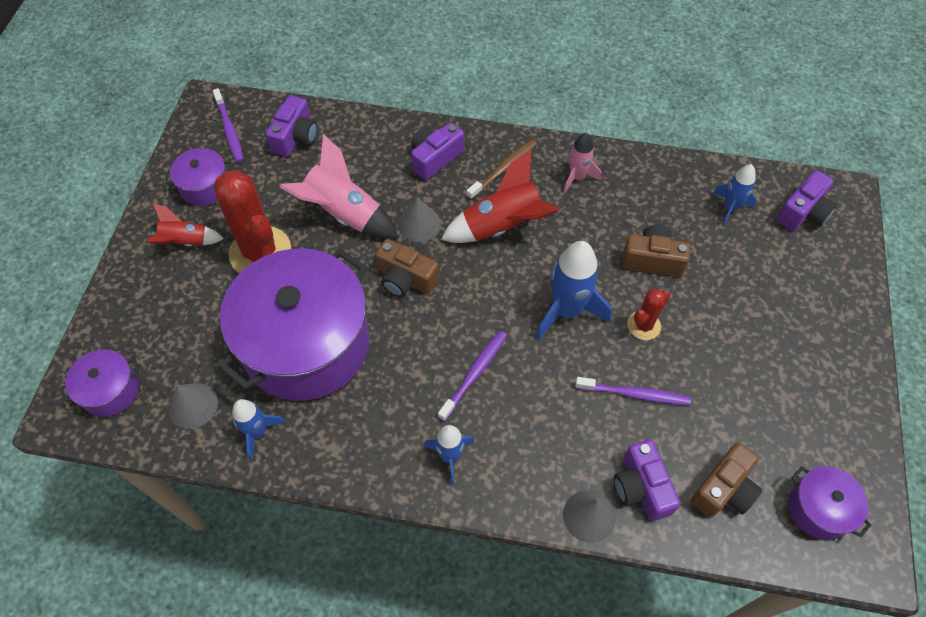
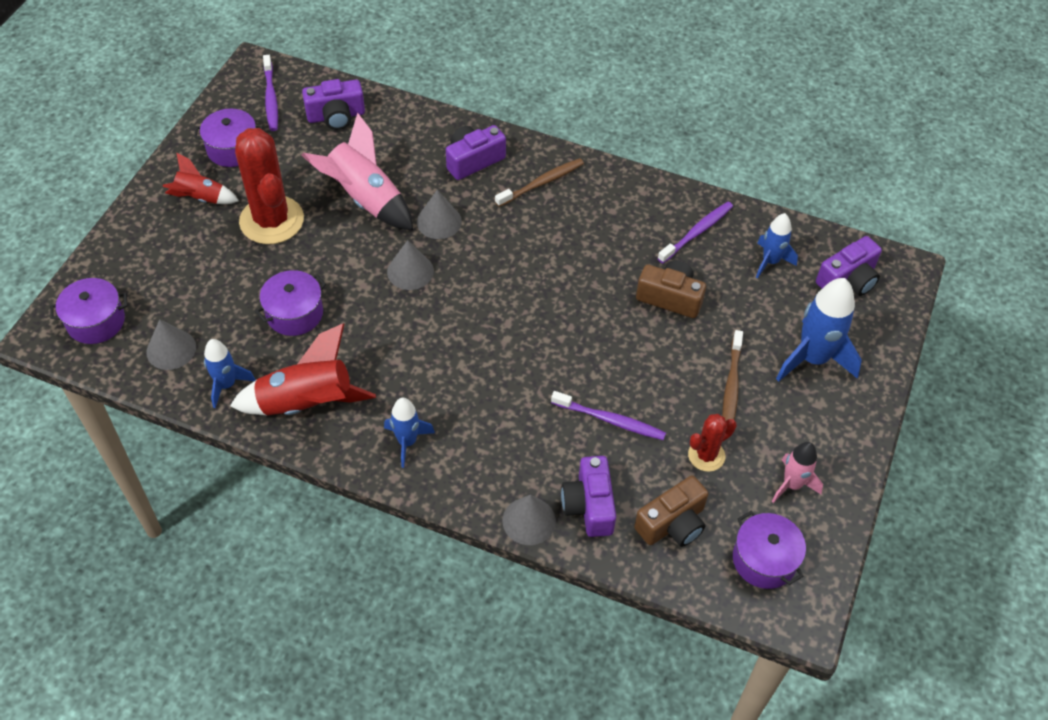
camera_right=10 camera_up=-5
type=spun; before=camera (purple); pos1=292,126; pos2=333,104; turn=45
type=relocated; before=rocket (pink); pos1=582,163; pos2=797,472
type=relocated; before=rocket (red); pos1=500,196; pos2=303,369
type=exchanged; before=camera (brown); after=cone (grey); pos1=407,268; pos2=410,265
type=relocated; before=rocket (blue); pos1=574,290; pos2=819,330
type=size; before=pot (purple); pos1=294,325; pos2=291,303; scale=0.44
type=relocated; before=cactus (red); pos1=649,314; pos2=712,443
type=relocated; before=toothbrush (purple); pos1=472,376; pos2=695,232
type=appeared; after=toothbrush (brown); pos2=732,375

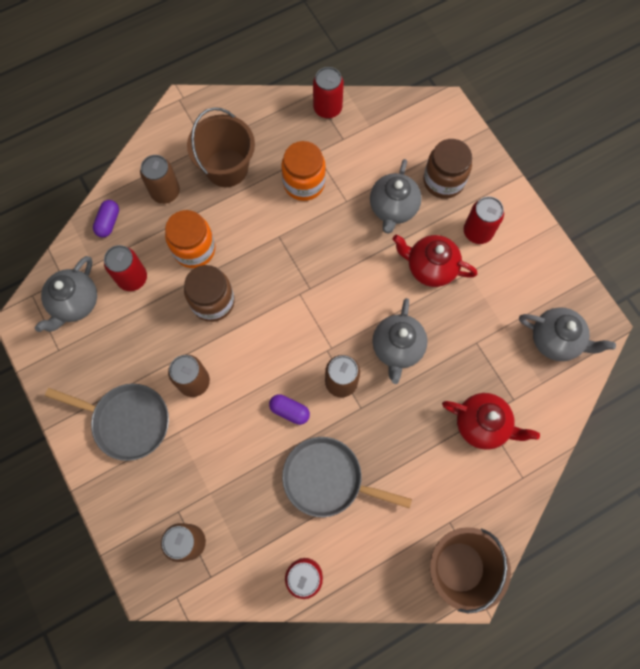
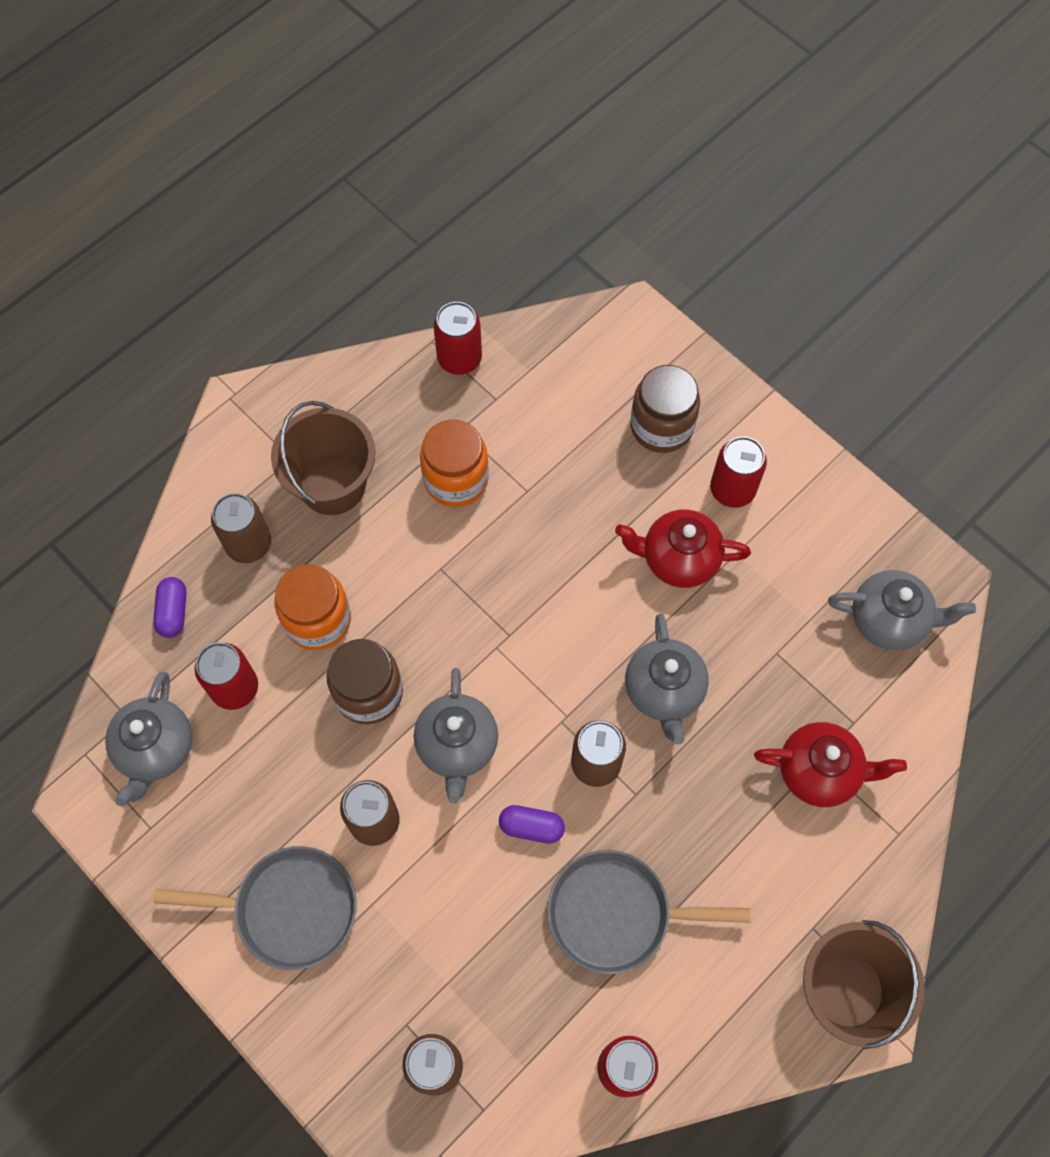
camera_right=-15 camera_up=-5
type=relocated; before=teapot (grey); pos1=396,196; pos2=456,736

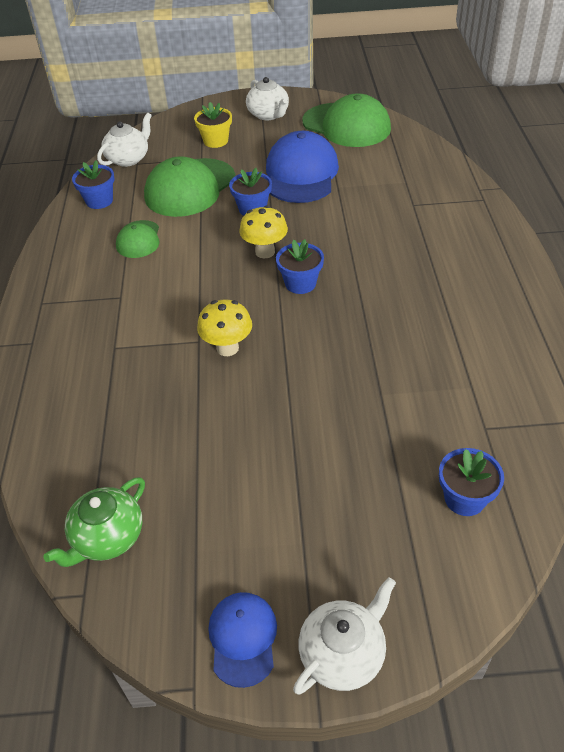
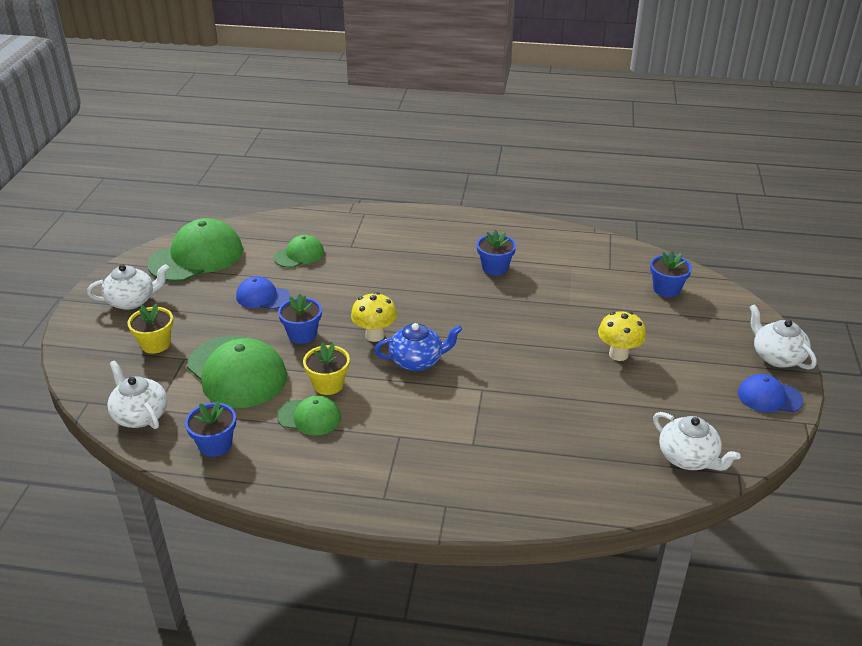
camera_right=-80 camera_up=-10
type=size; before=cap (blue); pos1=302,167; pos2=263,293; scale=0.54
type=relocated; before=flower pot (blue); pos1=300,266; pos2=496,252
type=relocated; before=mushroom (yellow); pos1=224,327; pos2=622,336
type=colour; before=teapot (green); after=teapot (white); pos1=94,522; pos2=697,441
type=appeared; after=cap (green); pos2=299,251
type=appeared; after=teapot (blue); pos2=418,347
type=appeared; after=flower pot (yellow); pos2=326,368

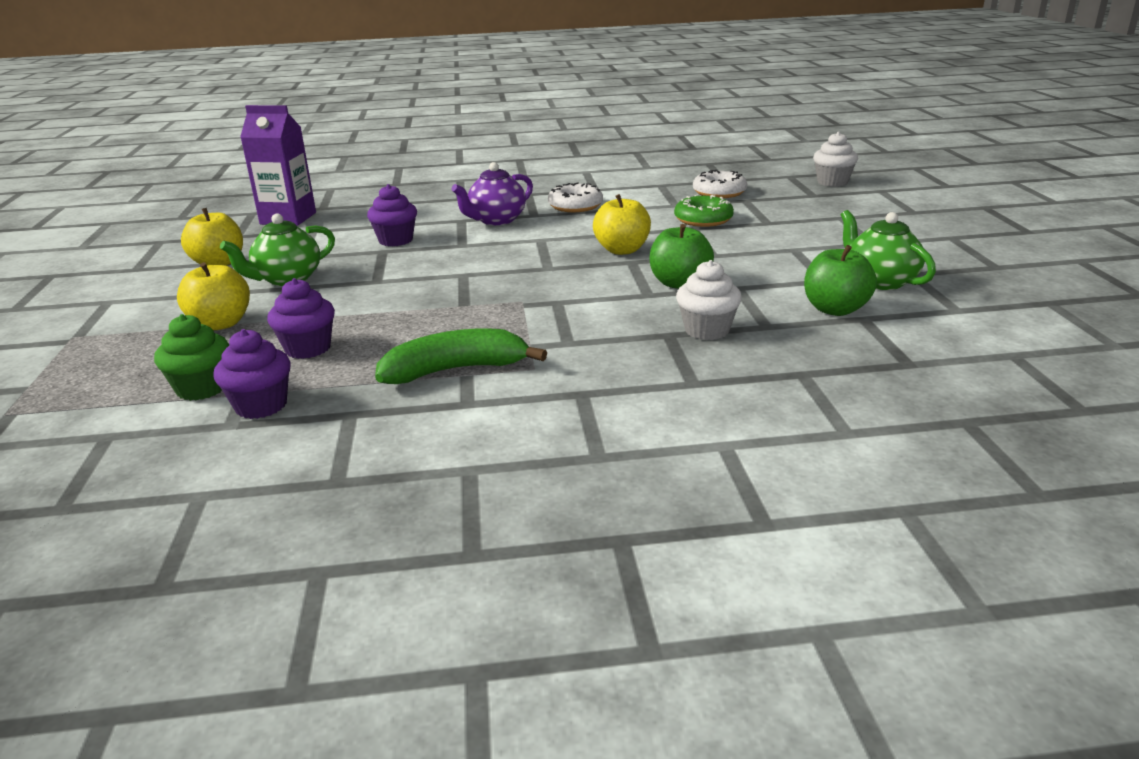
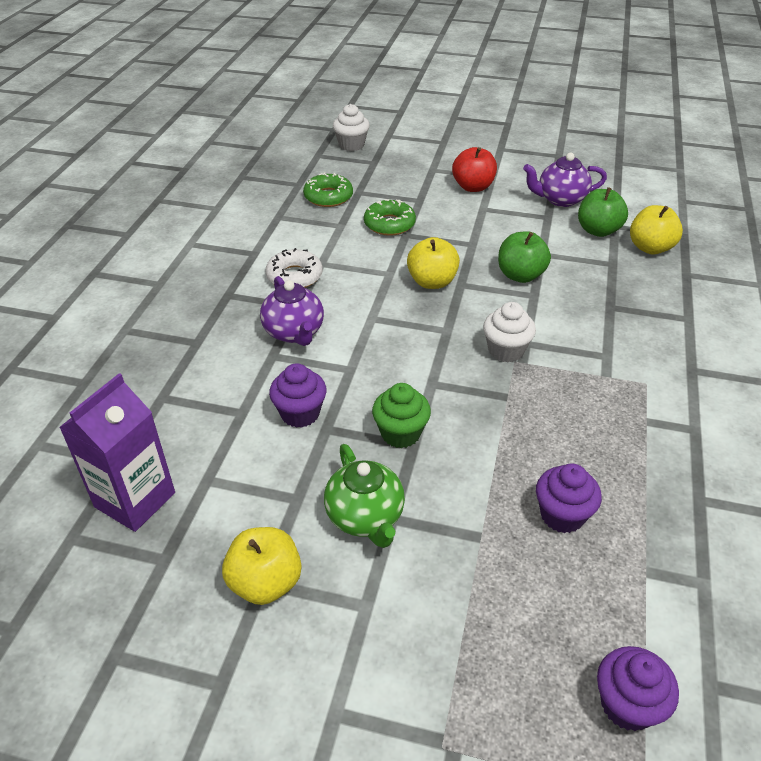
camera_right=-70 camera_up=15
type=colour; before=donut (white); after=donut (green); pos1=720,184; pos2=328,189
type=colour; before=teapot (green); after=teapot (purple); pos1=888,250; pos2=565,180
type=relocated; before=cupcake (white); pos1=709,300; pos2=509,332
type=relocated; before=apple (yellow); pos1=213,296; pos2=656,229
type=relocated; before=cupcake (green); pos1=191,357; pos2=401,415
type=missing; before=banana (green); pos1=461,356
type=relocated; before=cupcake (purple); pos1=252,374; pos2=638,688
type=appeared; after=apple (red); pos2=474,169

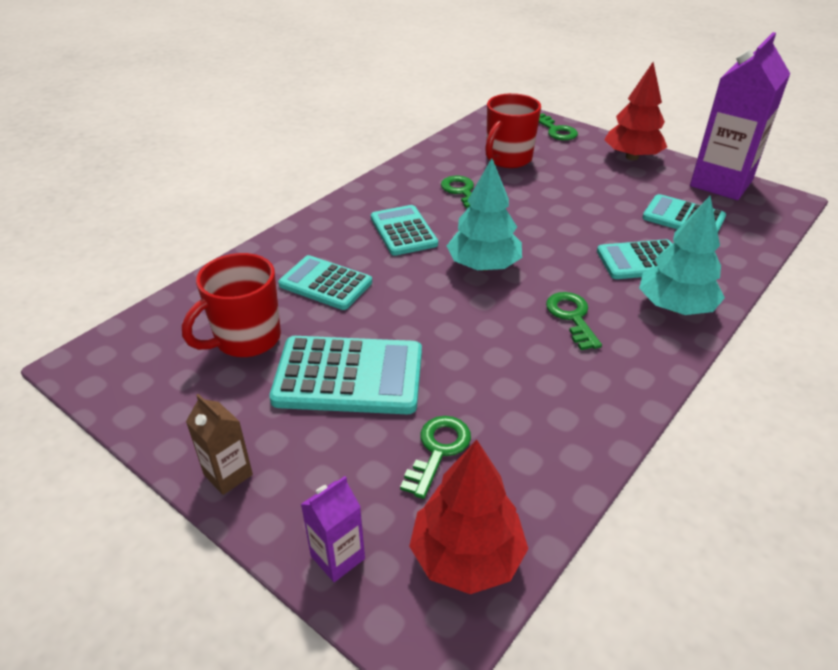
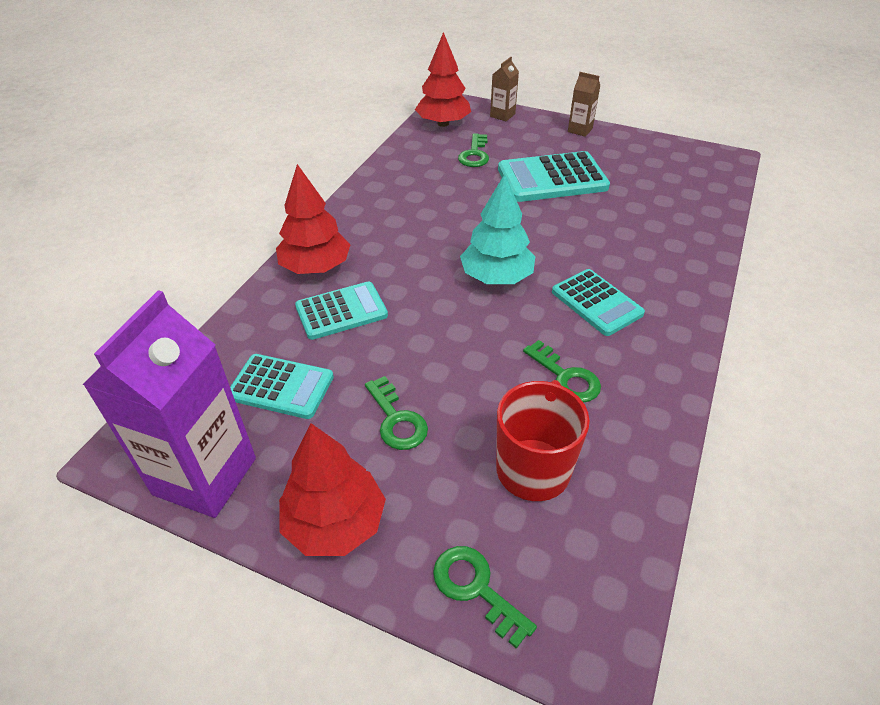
camera_right=165 camera_up=5
type=colour; before=tree (turquoise); after=tree (red); pos1=682,255; pos2=313,219
type=missing; before=mug (red); pos1=231,305
type=missing; before=calculator (turquoise); pos1=325,282
type=relocated; before=key (green); pos1=574,321; pos2=396,413
type=colour; before=carton (purple); after=carton (brown); pos1=333,529; pos2=504,89

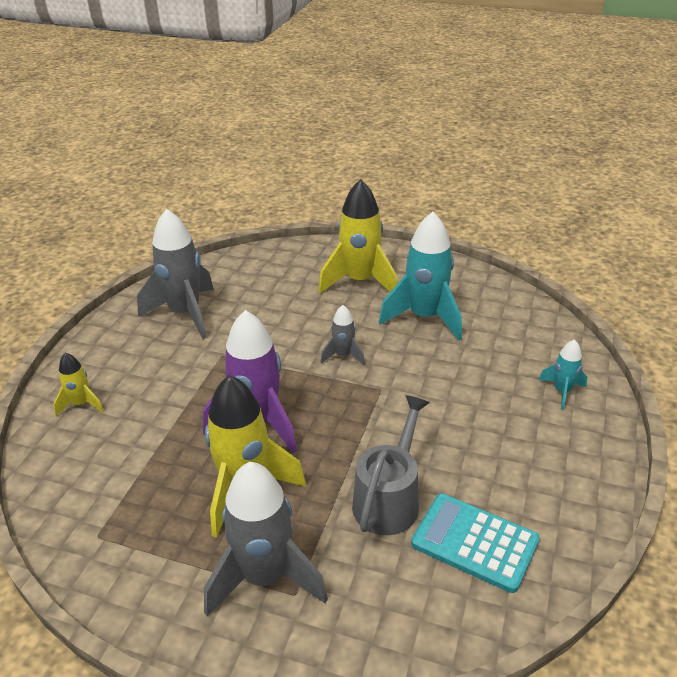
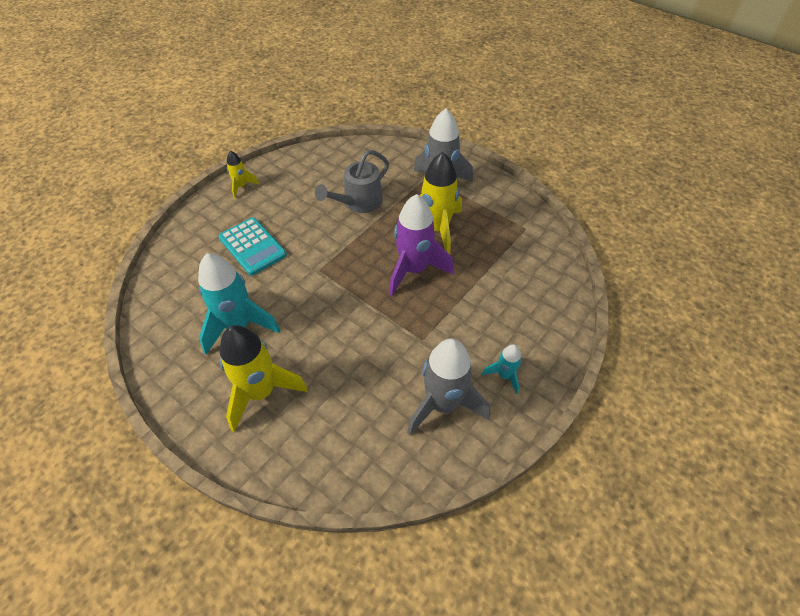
camera_right=-160 camera_up=15
type=missing; before=rocket (grey); pos1=342,335
type=relocated; before=rocket (turquoise); pos1=563,374; pos2=502,369
type=relocated; before=rocket (yellow); pos1=78,384; pos2=243,175
type=relocated; before=calculator (turquoise); pos1=475,543; pos2=252,246

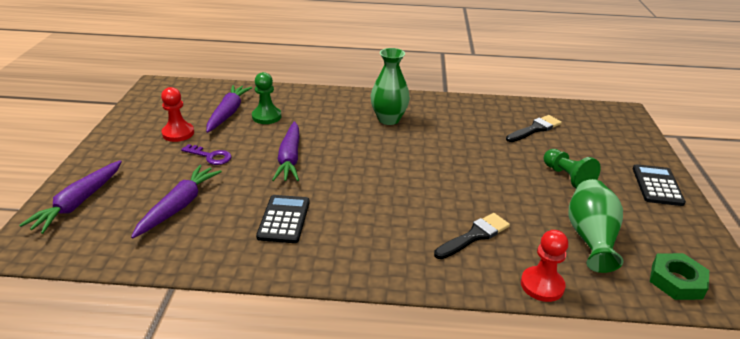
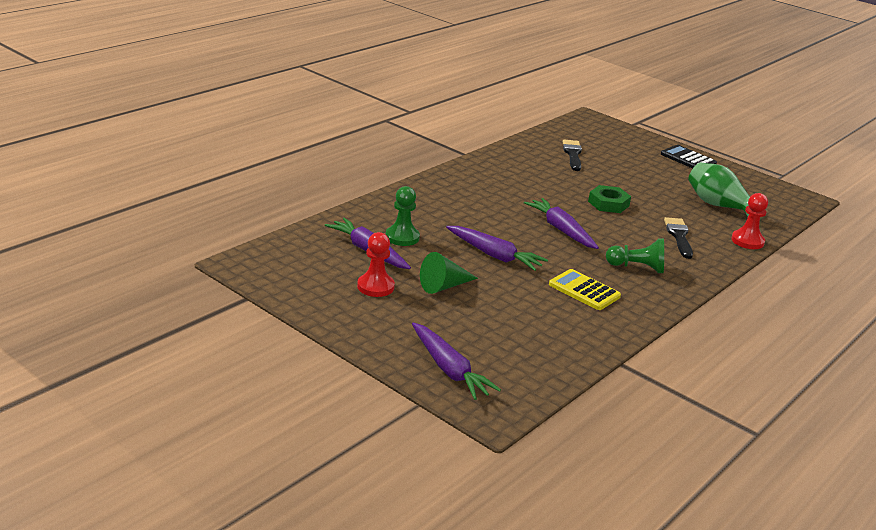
camera_right=-55 camera_up=-5
type=missing; before=vase (green); pos1=390,86
type=exchanged; before=key (purple); after=cone (green); pos1=206,154; pos2=449,273
type=relocated; before=pawn (green); pos1=572,169; pos2=635,256
type=relocated; before=carrot (purple); pos1=176,202; pos2=561,223
type=colour; before=calculator (black); after=calculator (yellow); pos1=283,219; pos2=585,289
type=relocated; before=nut (green); pos1=679,276; pos2=609,199

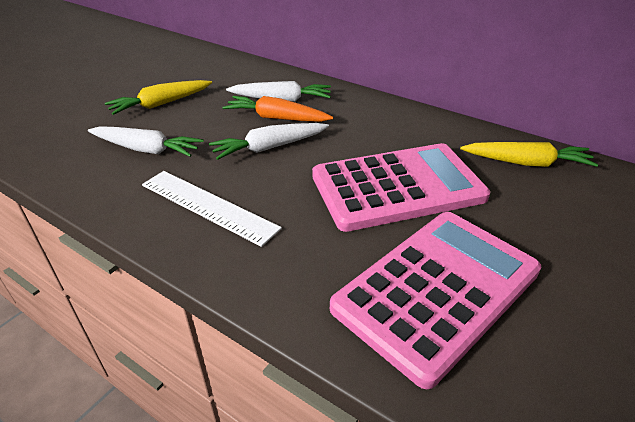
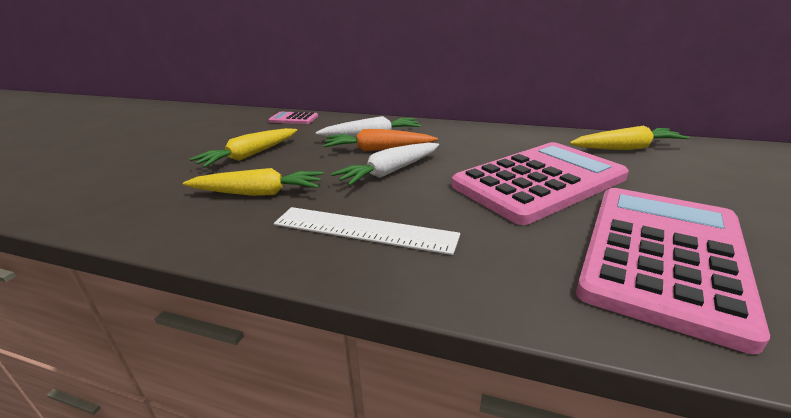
camera_right=-15 camera_up=-10
type=colour; before=carrot (white); after=carrot (yellow); pos1=146,141; pos2=253,182
type=appeared; after=calculator (pink); pos2=293,118

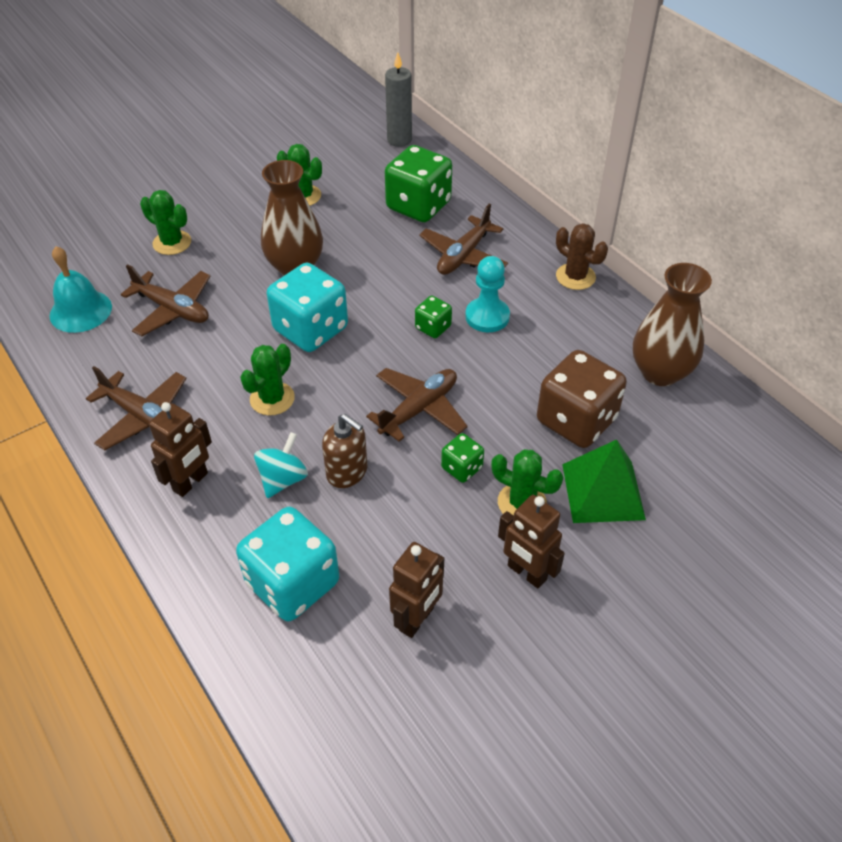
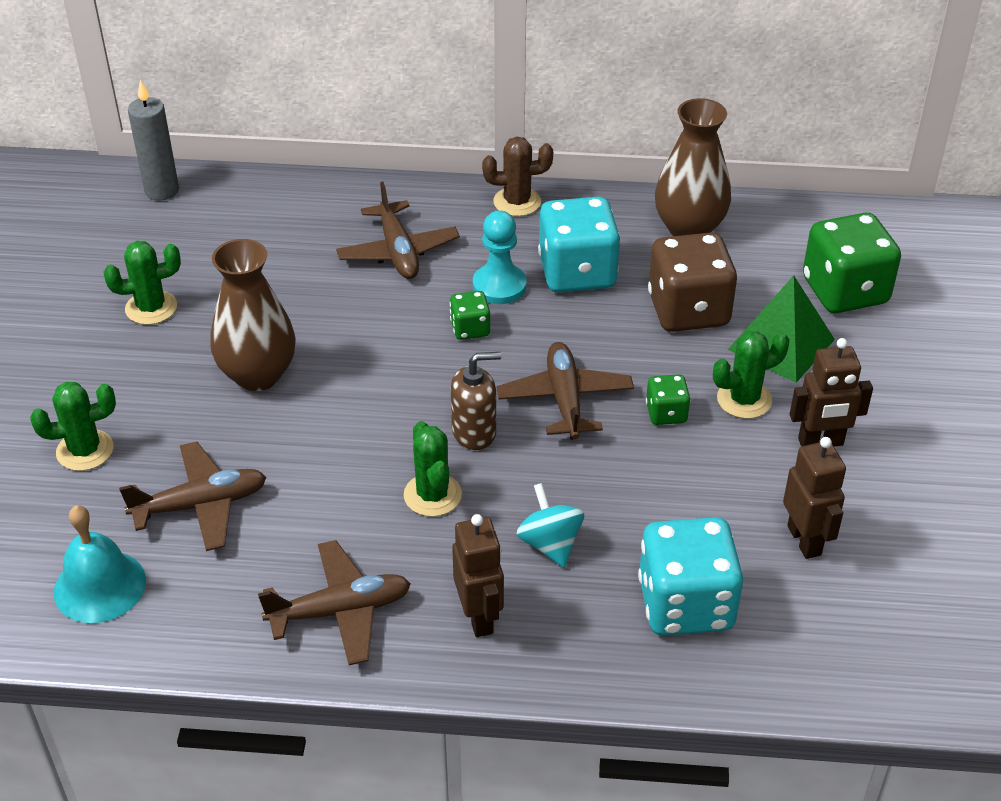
camera_right=-50 camera_up=-5
type=relocated; before=dice (green); pos1=418,183; pos2=852,263
type=relocated; before=dice (turquoise); pos1=307,307; pos2=579,245
type=relocated; before=soap dispenser (brown); pos1=344,451; pos2=476,401

